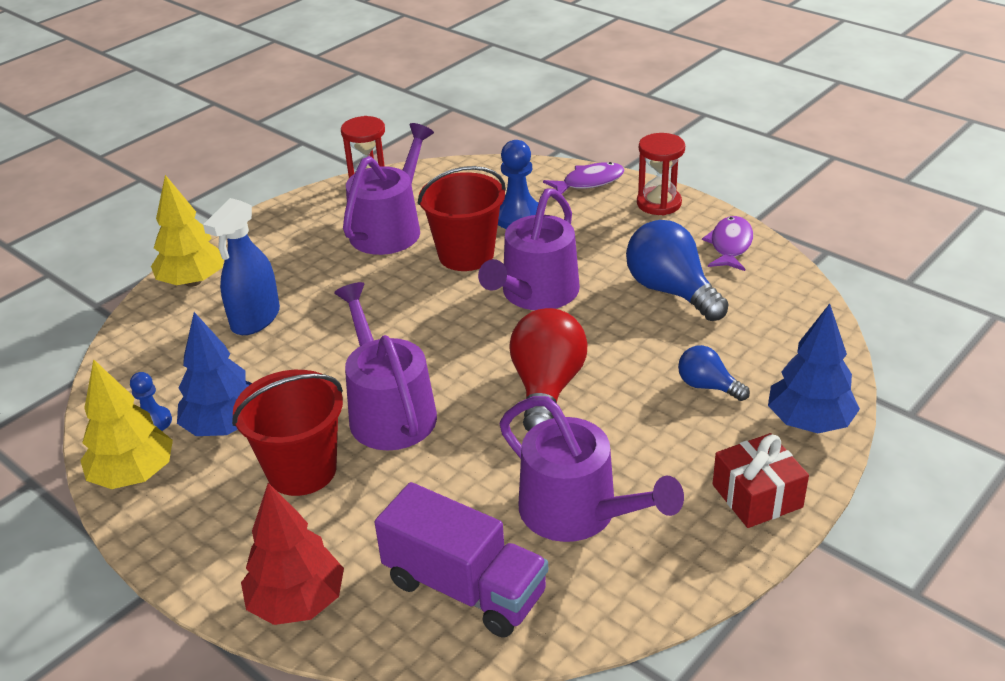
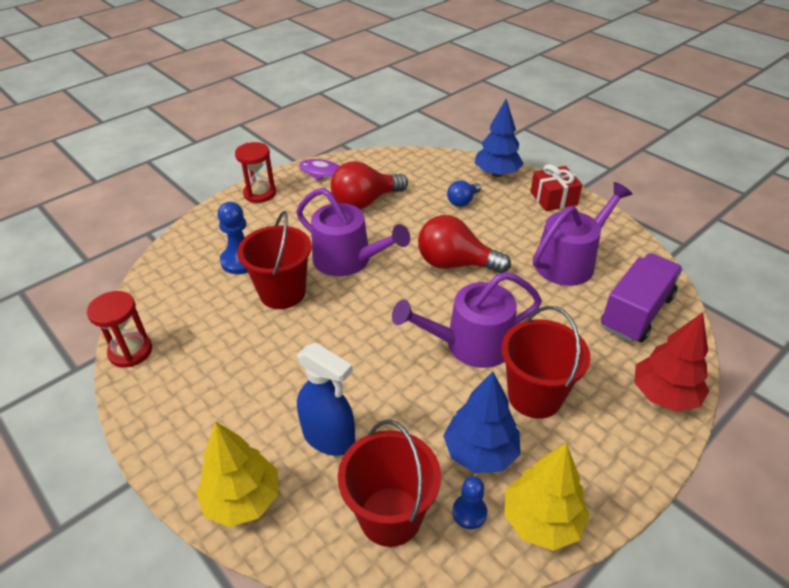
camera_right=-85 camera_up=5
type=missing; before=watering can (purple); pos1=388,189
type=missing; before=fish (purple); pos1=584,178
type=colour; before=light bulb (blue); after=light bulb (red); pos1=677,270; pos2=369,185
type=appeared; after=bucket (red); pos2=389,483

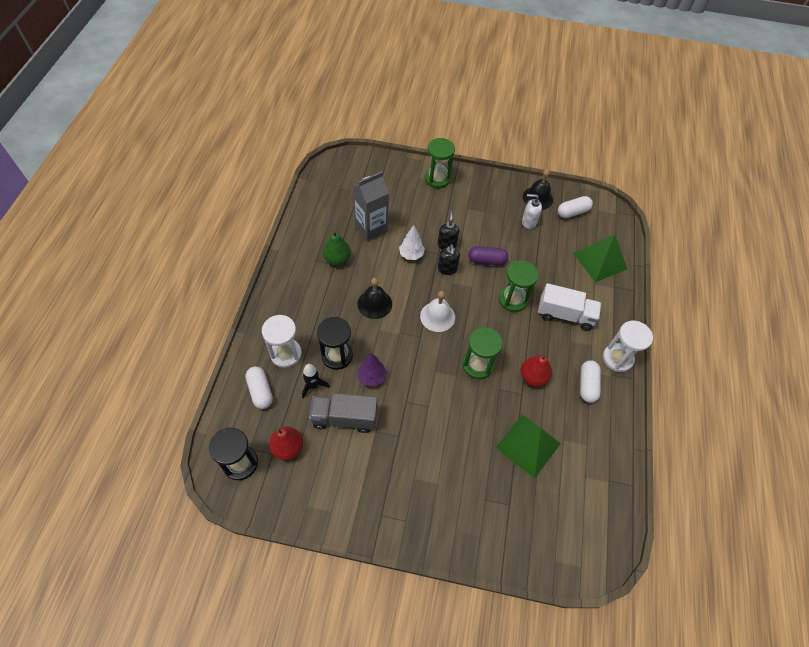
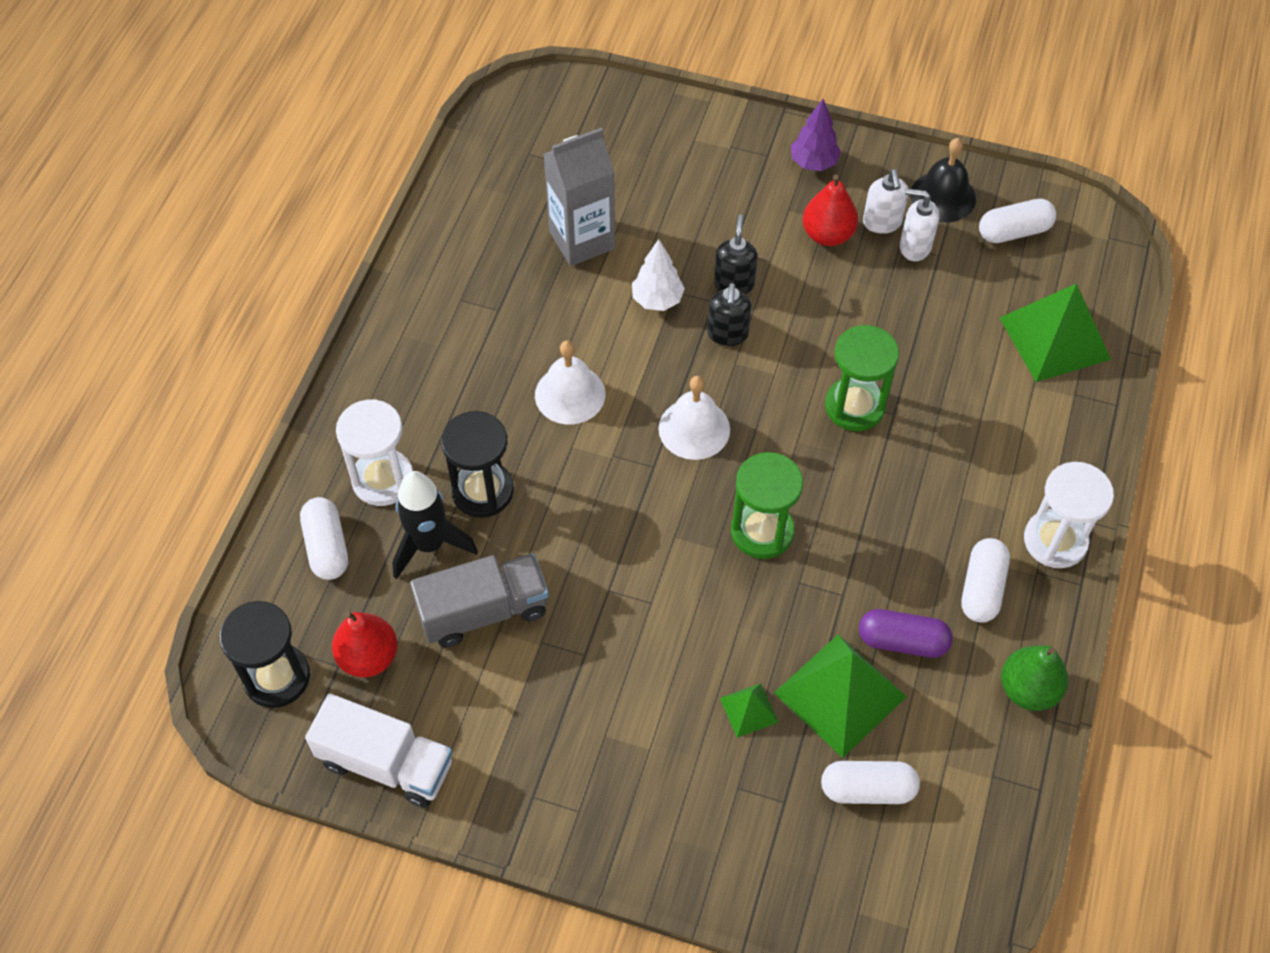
camera_right=10 camera_up=0
type=missing; before=hourglass (green); pos1=440,163
type=relocated; before=pear (green); pos1=337,248; pos2=1034,678
type=relocated; before=capsule (purple); pos1=488,255; pos2=906,633
type=colour; before=bell (black); after=bell (white); pos1=374,298; pos2=570,382
type=relocated; before=truck (white); pos1=569,306; pos2=379,750
type=relocated; before=tree (purple); pos1=372,369; pos2=816,135
type=relocated; before=pear (red); pos1=536,371; pos2=830,210
type=size; before=rocket (black); pos1=316,381; pos2=435,525; scale=1.52
type=spun; before=truck (grey); pos1=343,413; pos2=479,600; turn=150
type=appeared; after=soap dispenser (white); pos2=885,201
type=appeared; after=pyramid (green); pos2=749,710
type=appeared; after=capsule (white); pos2=870,782

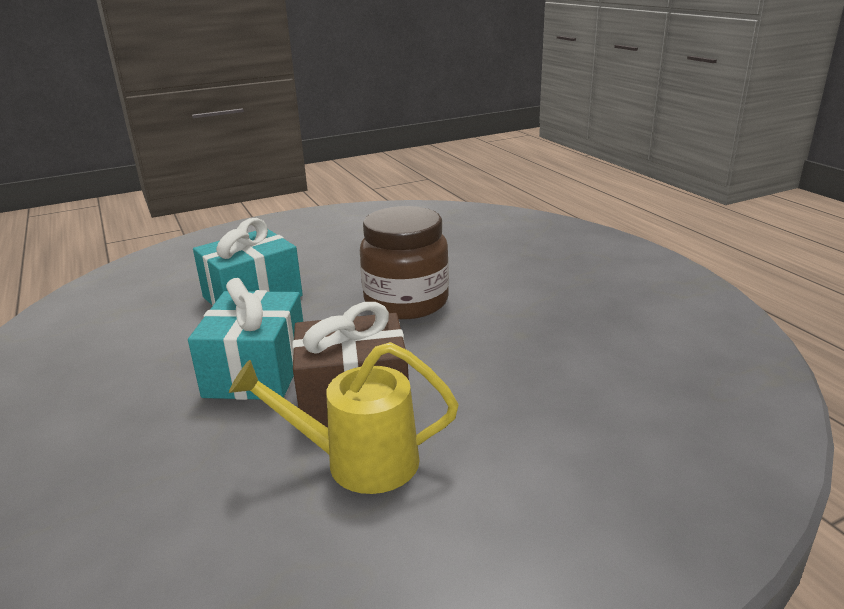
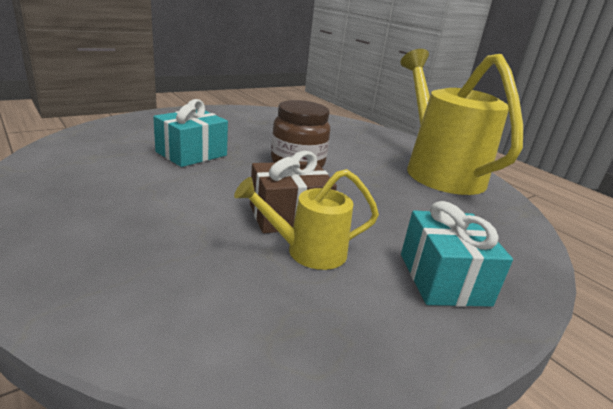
camera_right=-15 camera_up=0
type=relocated; before=gift (turquoise); pos1=245,339; pos2=457,254
type=appeared; after=watering can (yellow); pos2=461,122

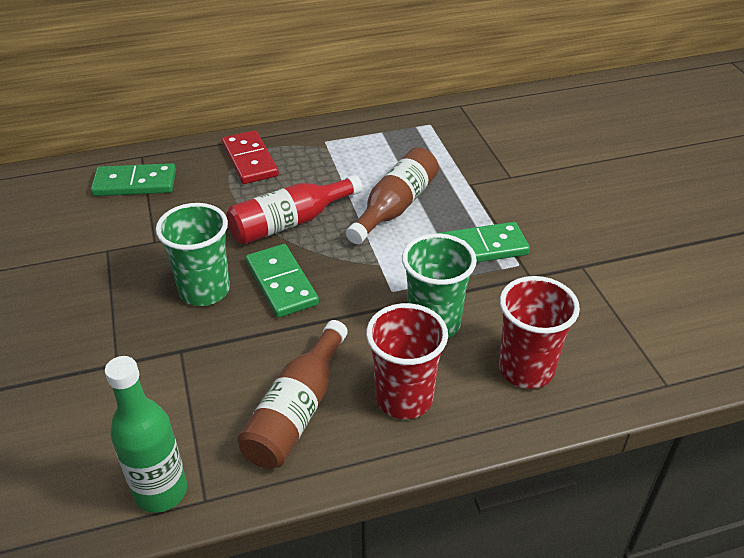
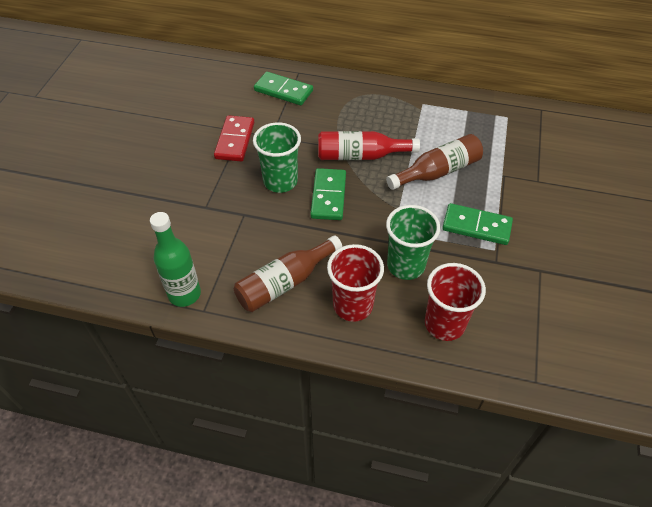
camera_right=30 camera_up=10
type=relocated; before=domino (red); pos1=250,157; pos2=234,138

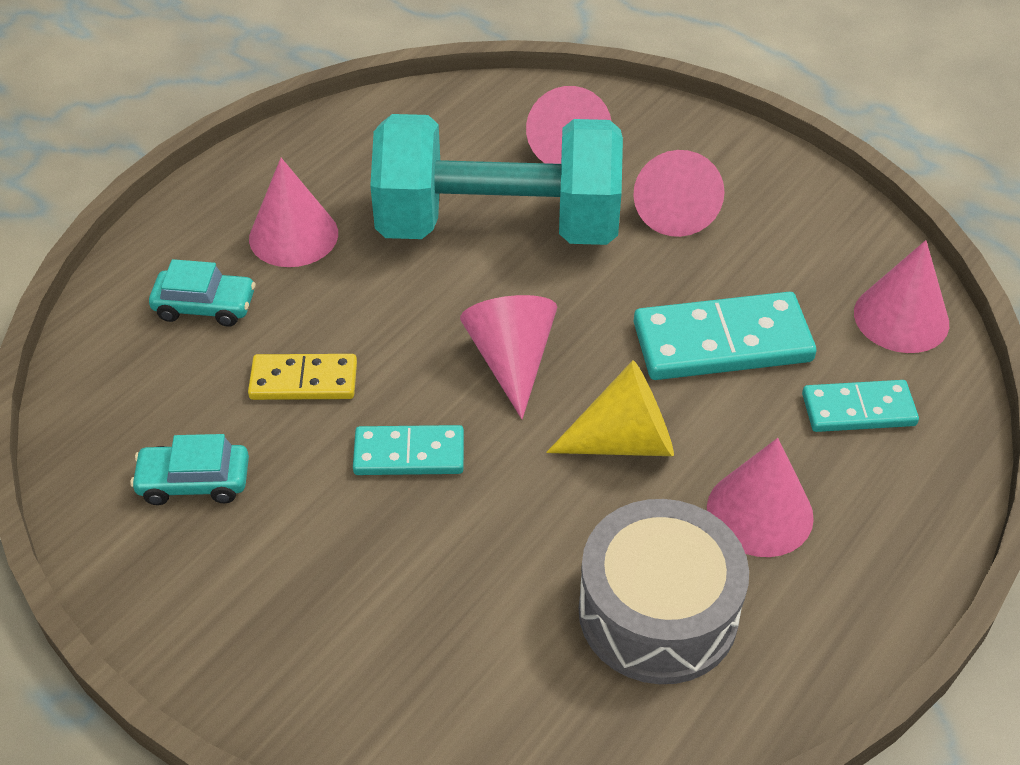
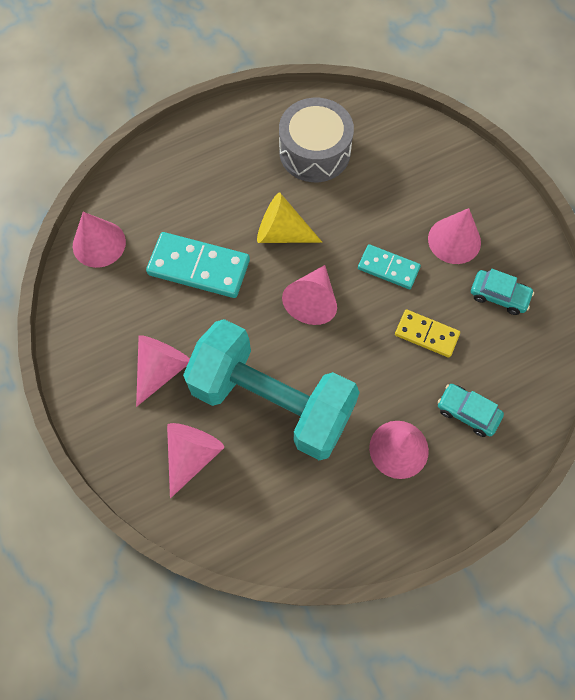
camera_right=-155 camera_up=20
type=missing; before=domino (turquoise); pos1=860,406
type=relocated; before=cone (pink); pos1=760,497; pos2=454,236

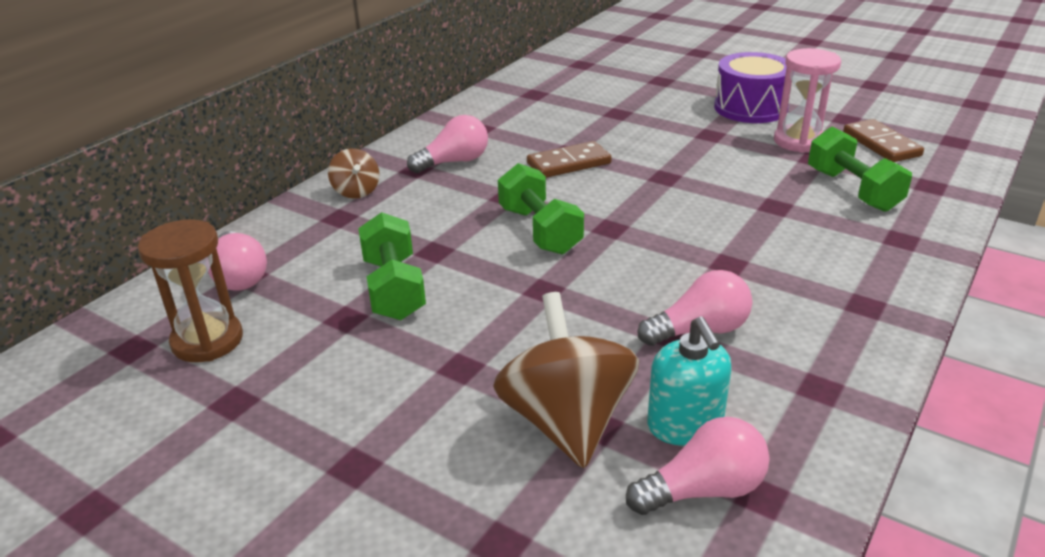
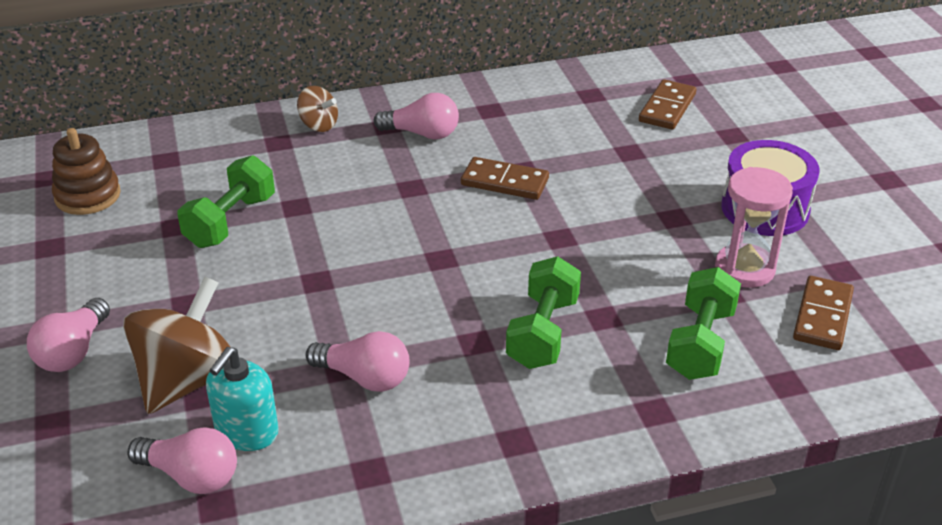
camera_right=40 camera_up=5
type=spun; before=spinning top (brown); pos1=353,173; pos2=317,109; turn=-75
type=relocated; before=dumbbell (green); pos1=541,208; pos2=543,312
type=exchanged; before=hourglass (brown); after=stacking toy (brown); pos1=190,291; pos2=86,171
type=relocated; before=light bulb (pink); pos1=237,261; pos2=68,335
type=appeared; after=domino (brown); pos2=667,104

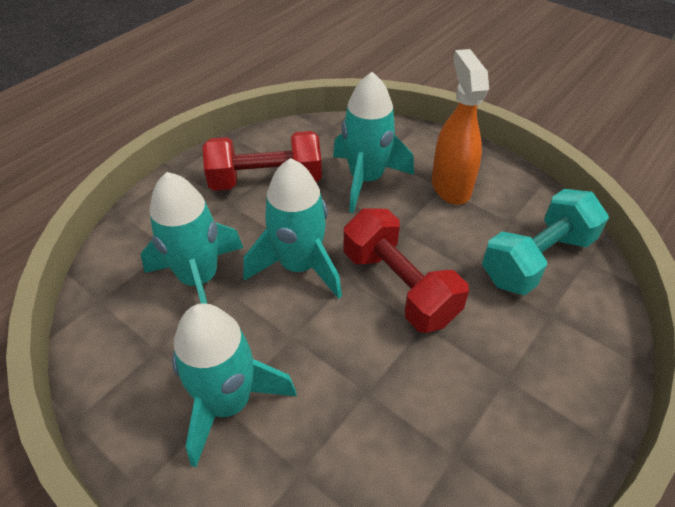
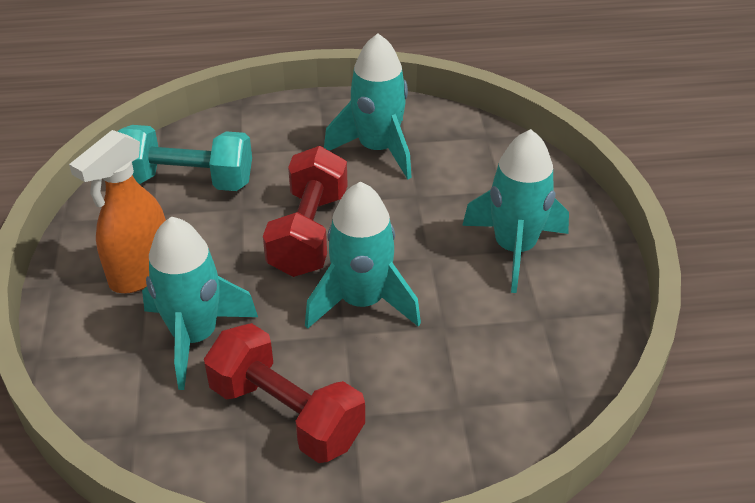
camera_right=-135 camera_up=-5
type=relocated; before=rocket (turquoise); pos1=192,238; pos2=368,106

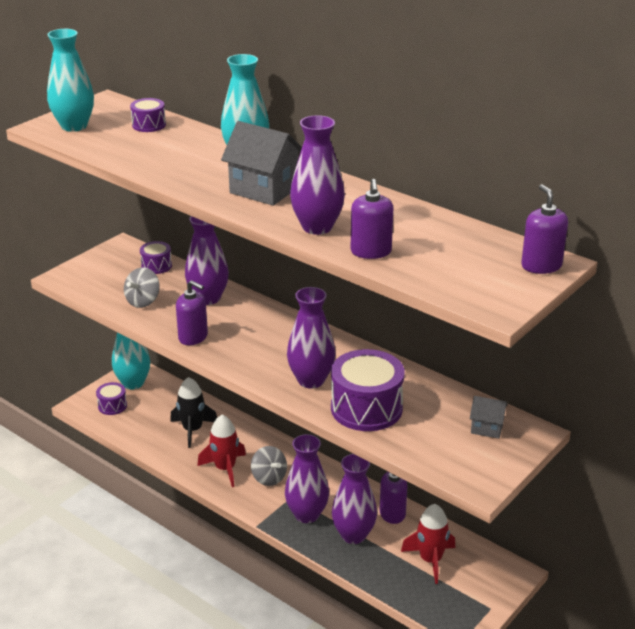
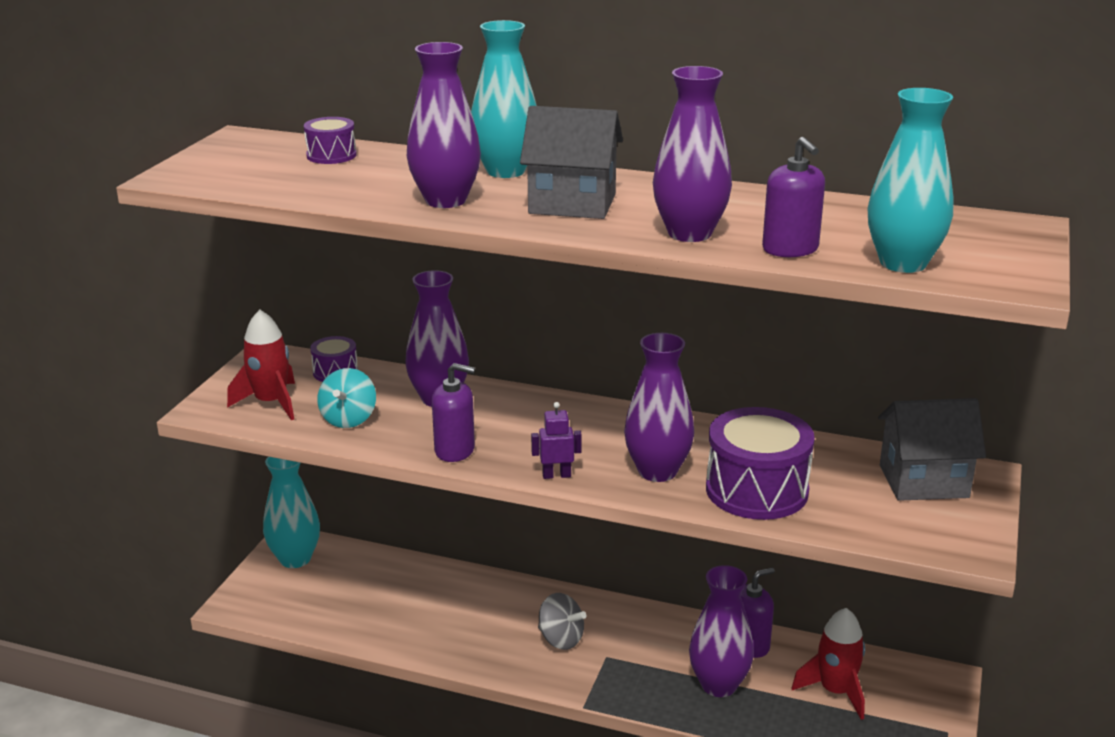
camera_right=-20 camera_up=-5
type=relocated; before=vase (turquoise); pos1=70,80; pos2=911,180
type=missing; before=soap dispenser (purple); pos1=544,229
type=colour; before=spinning top (grey); after=spinning top (turquoise); pos1=142,287; pos2=346,398
type=missing; before=rocket (black); pos1=193,412
type=missing; before=drum (purple); pos1=111,398
type=size; before=house (grey); pos1=489,417; pos2=932,449; scale=1.84
type=relocated; before=rocket (red); pos1=221,451; pos2=261,365
type=relocated; before=vase (purple); pos1=307,478; pos2=444,125
type=appeared; after=robot (purple); pos2=556,440

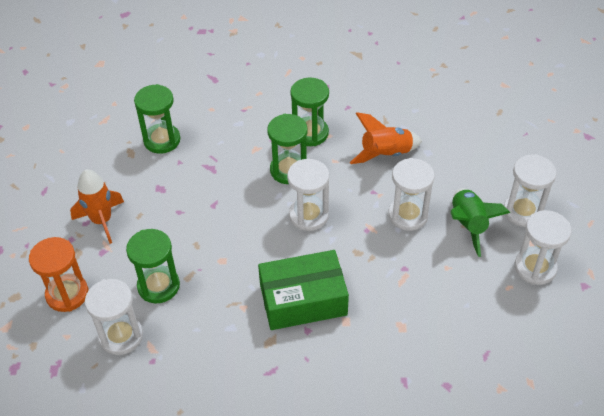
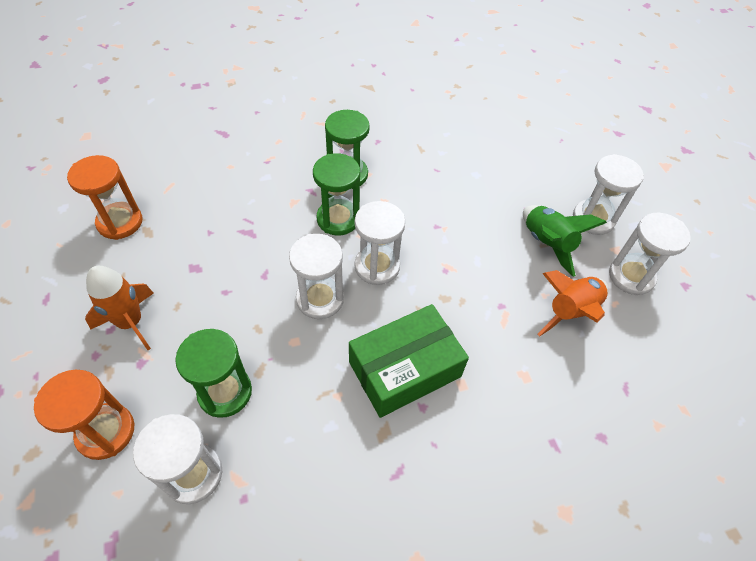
camera_right=-20 camera_up=5
type=missing; before=hourglass (green); pos1=157,119
type=relocated; before=rocket (orange); pos1=386,138; pos2=573,303
type=relocated; before=hourglass (white); pos1=411,194; pos2=316,276
type=appeared; after=hourglass (orange); pos2=104,197

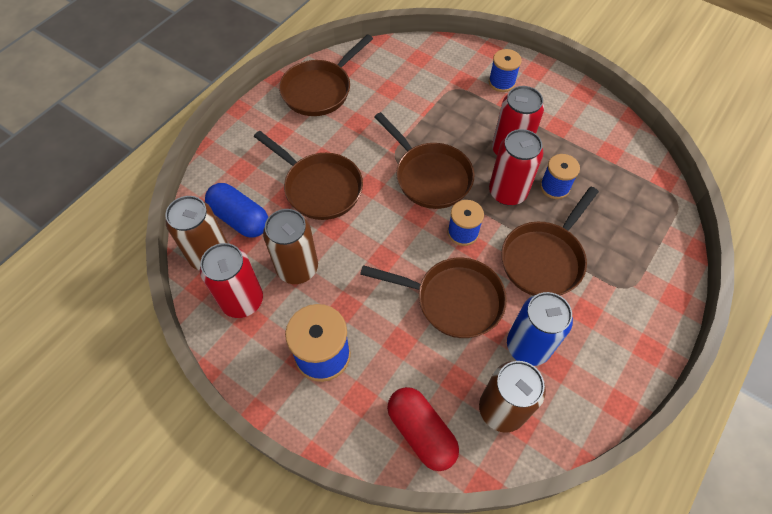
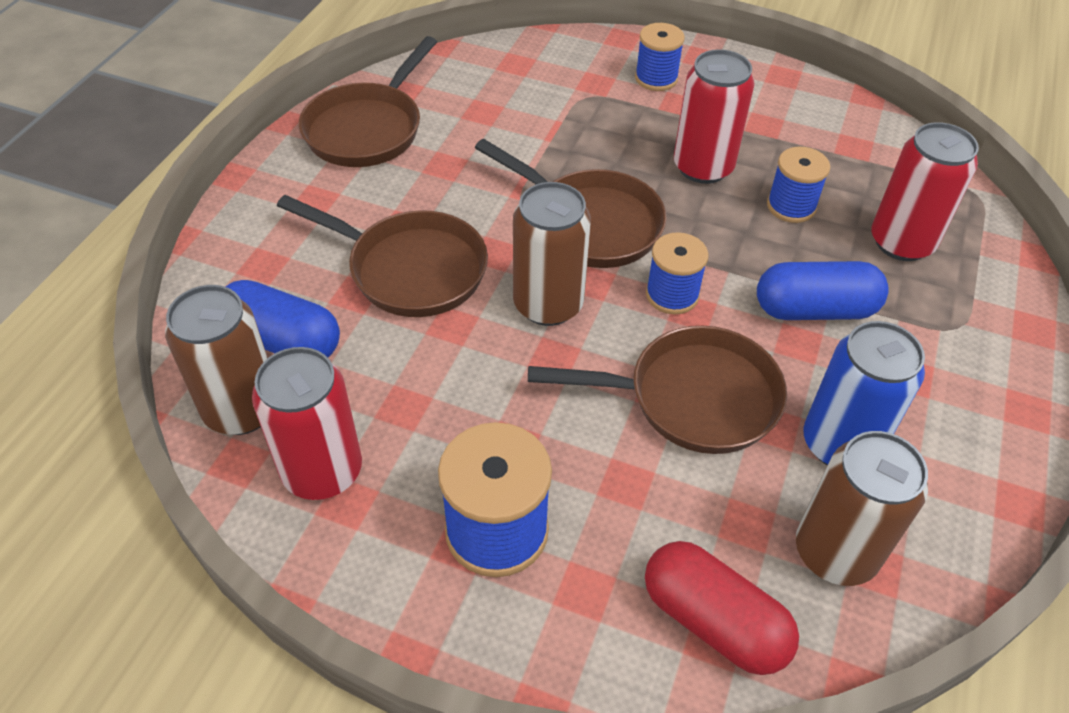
camera_right=-15 camera_up=-10
type=relocated; before=can (red); pos1=516,167; pos2=925,191
type=exchanged; before=pan (brown); after=capsule (blue); pos1=550,241; pos2=823,290
type=relocated; before=can (brown); pos1=290,246; pos2=552,254

